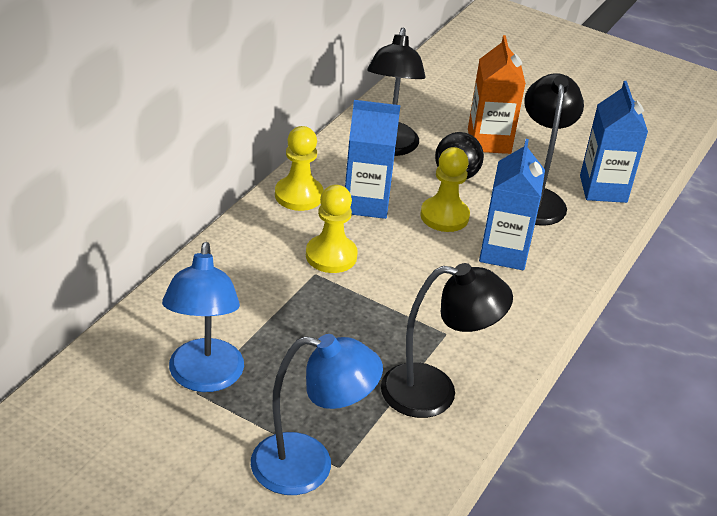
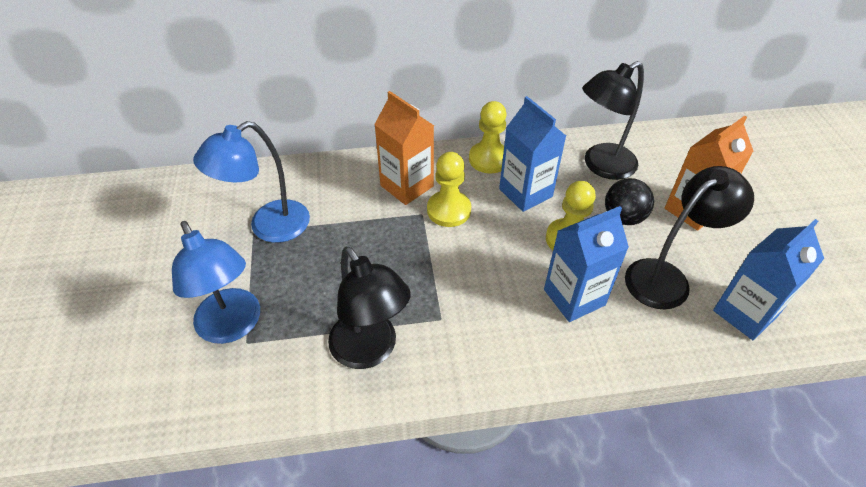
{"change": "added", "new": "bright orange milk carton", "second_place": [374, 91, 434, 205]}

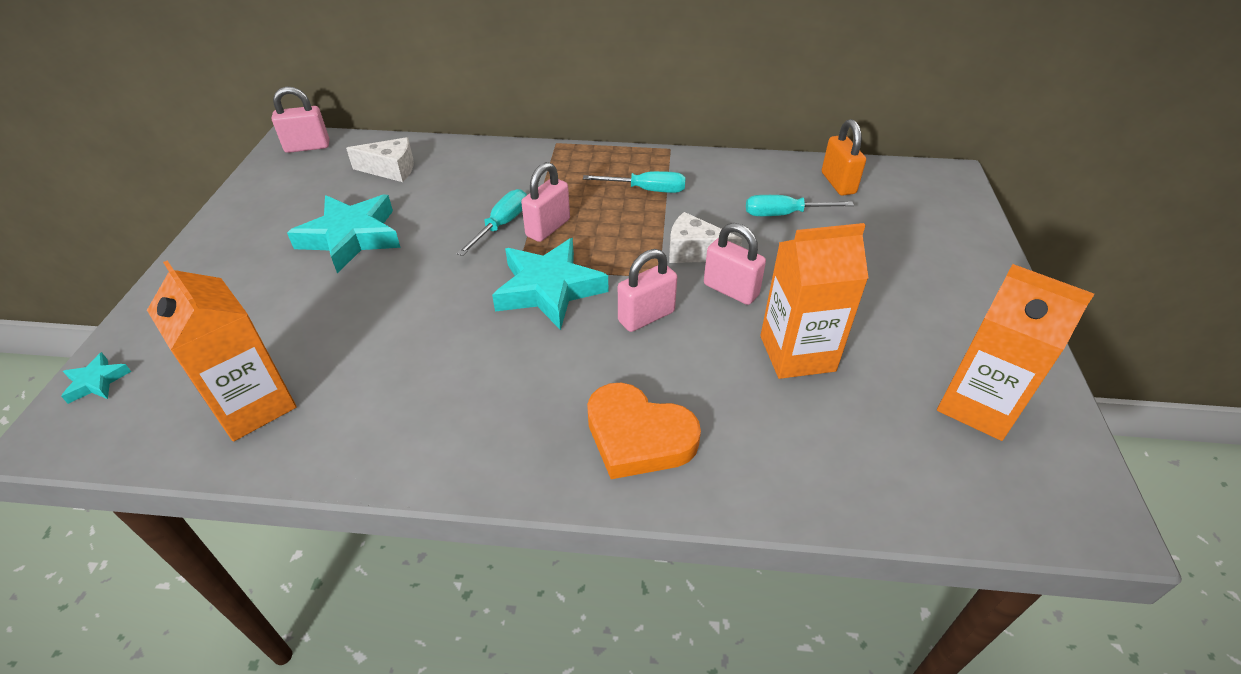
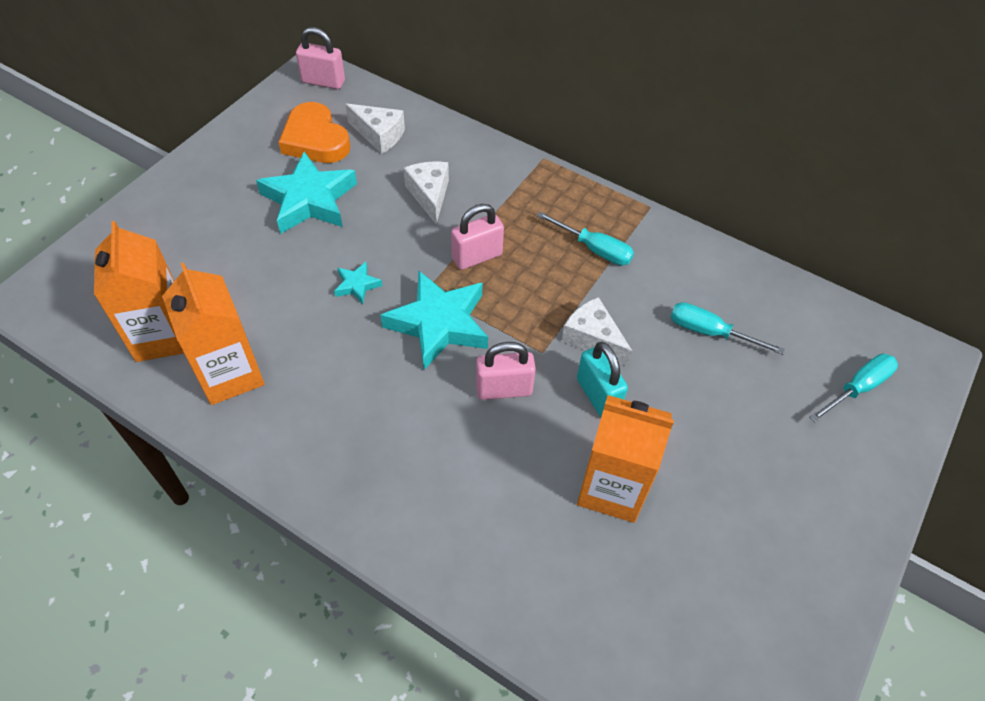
{"change": "removed", "old": "bright orange padlock", "first_place": [822, 119, 866, 196]}
{"change": "added", "new": "pure white piece of cheese", "second_place": [404, 162, 449, 224]}
{"change": "moved", "old": "teal star shape", "first_place": [61, 352, 131, 404], "second_place": [334, 262, 382, 304]}
{"change": "moved", "old": "teal screwdriver", "first_place": [457, 189, 527, 256], "second_place": [810, 354, 898, 422]}
{"change": "moved", "old": "bright orange love heart", "first_place": [587, 383, 701, 479], "second_place": [278, 102, 350, 163]}
{"change": "moved", "old": "bright orange milk carton", "first_place": [937, 264, 1094, 441], "second_place": [162, 262, 265, 405]}
{"change": "recoloured", "old": "rose-pink padlock", "new": "teal padlock", "first_place": [704, 223, 766, 305], "second_place": [577, 342, 628, 417]}

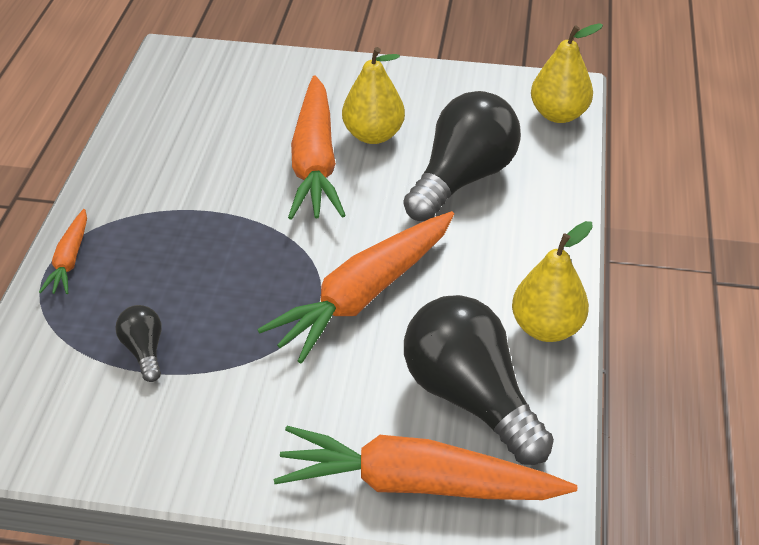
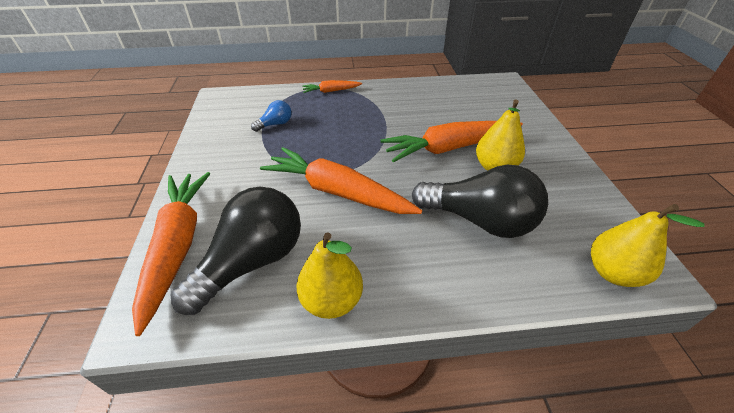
{"change": "recoloured", "old": "ebony lightbulb", "new": "cobalt lightbulb", "first_place": [115, 305, 162, 382], "second_place": [251, 100, 292, 132]}

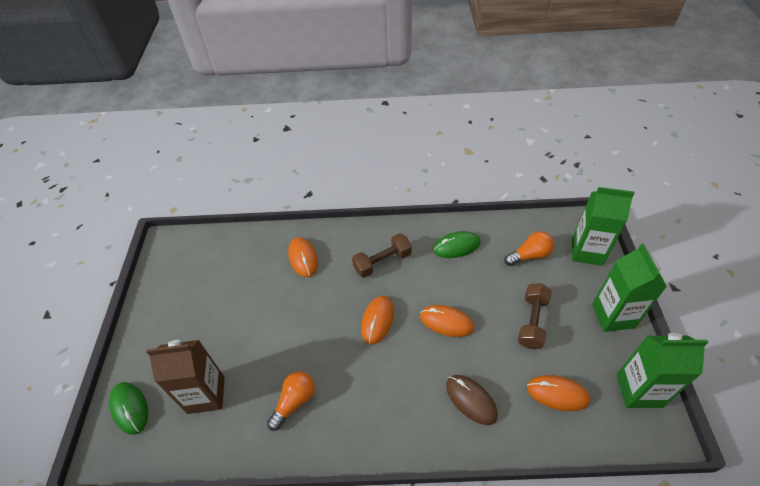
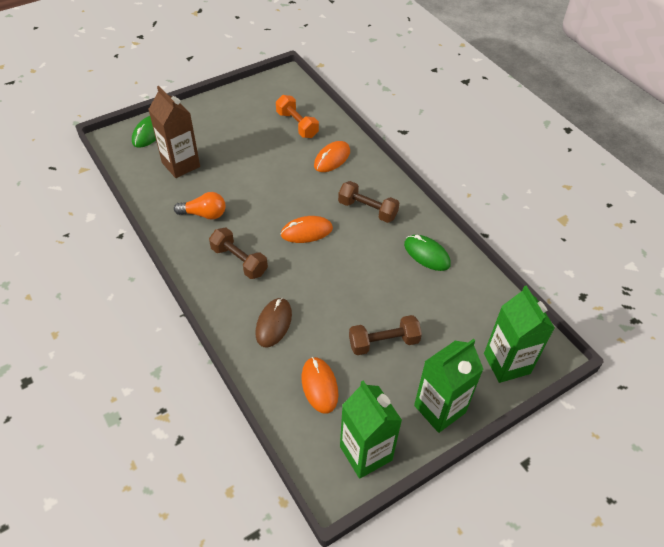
{"change": "removed", "old": "bright orange computer mouse", "first_place": [420, 305, 474, 337]}
{"change": "removed", "old": "bright orange lightbulb", "first_place": [504, 231, 554, 266]}
{"change": "added", "new": "dark brown dumbbell", "second_place": [209, 228, 268, 279]}
{"change": "added", "new": "bright orange dumbbell", "second_place": [276, 95, 319, 138]}

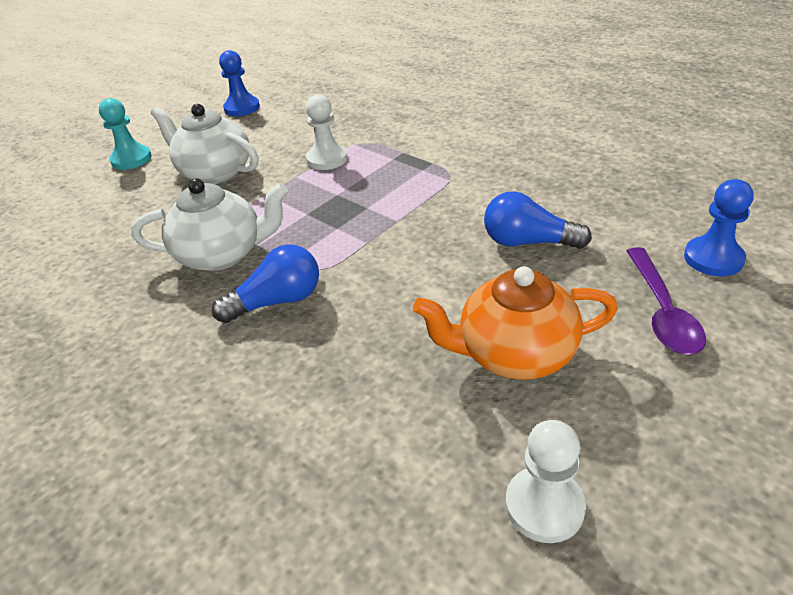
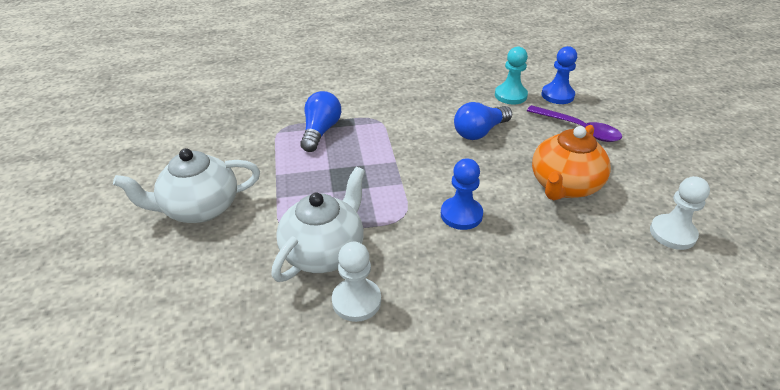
{"change": "moved", "old": "teal game pawn", "first_place": [99, 98, 151, 170], "second_place": [495, 47, 528, 104]}
{"change": "moved", "old": "cobalt lightbulb", "first_place": [212, 244, 319, 323], "second_place": [300, 91, 341, 152]}
{"change": "moved", "old": "cobalt game pawn", "first_place": [219, 50, 260, 116], "second_place": [441, 158, 483, 230]}
{"change": "moved", "old": "pure white game pawn", "first_place": [306, 94, 348, 170], "second_place": [332, 242, 381, 322]}

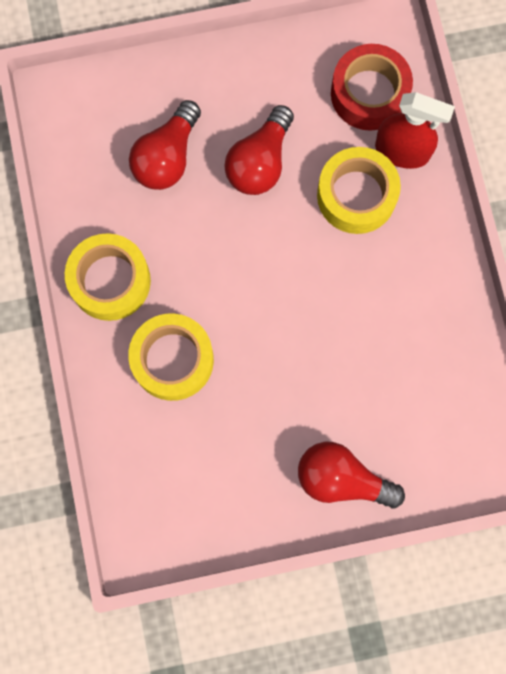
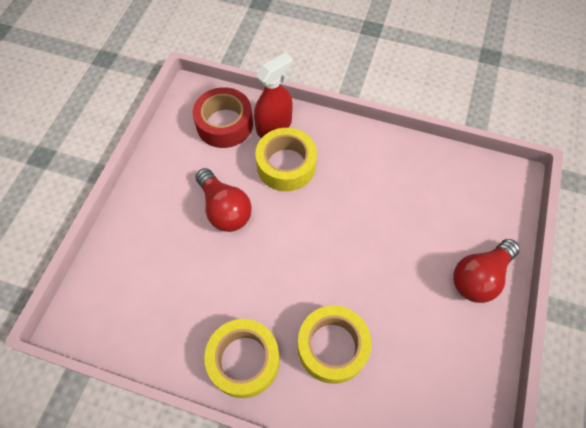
{"change": "removed", "old": "crimson lightbulb", "first_place": [129, 100, 201, 190]}

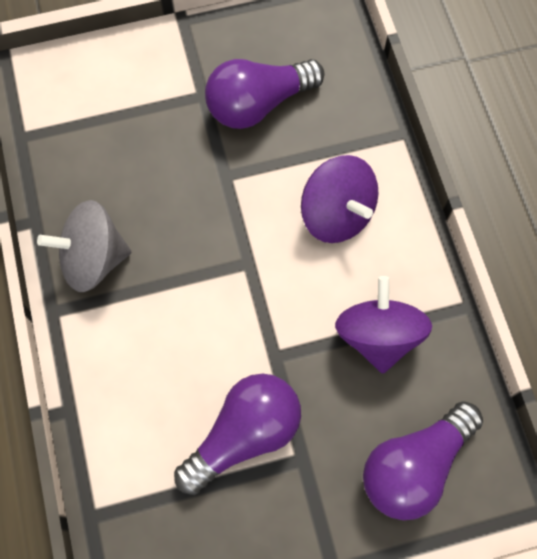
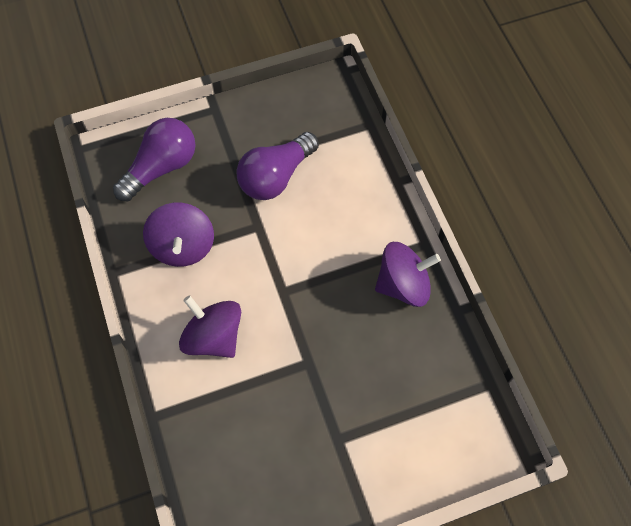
{"change": "removed", "old": "violet lightbulb", "first_place": [205, 59, 324, 129]}
{"change": "recoloured", "old": "gray toy top", "new": "violet toy top", "first_place": [37, 200, 131, 292], "second_place": [375, 242, 441, 307]}

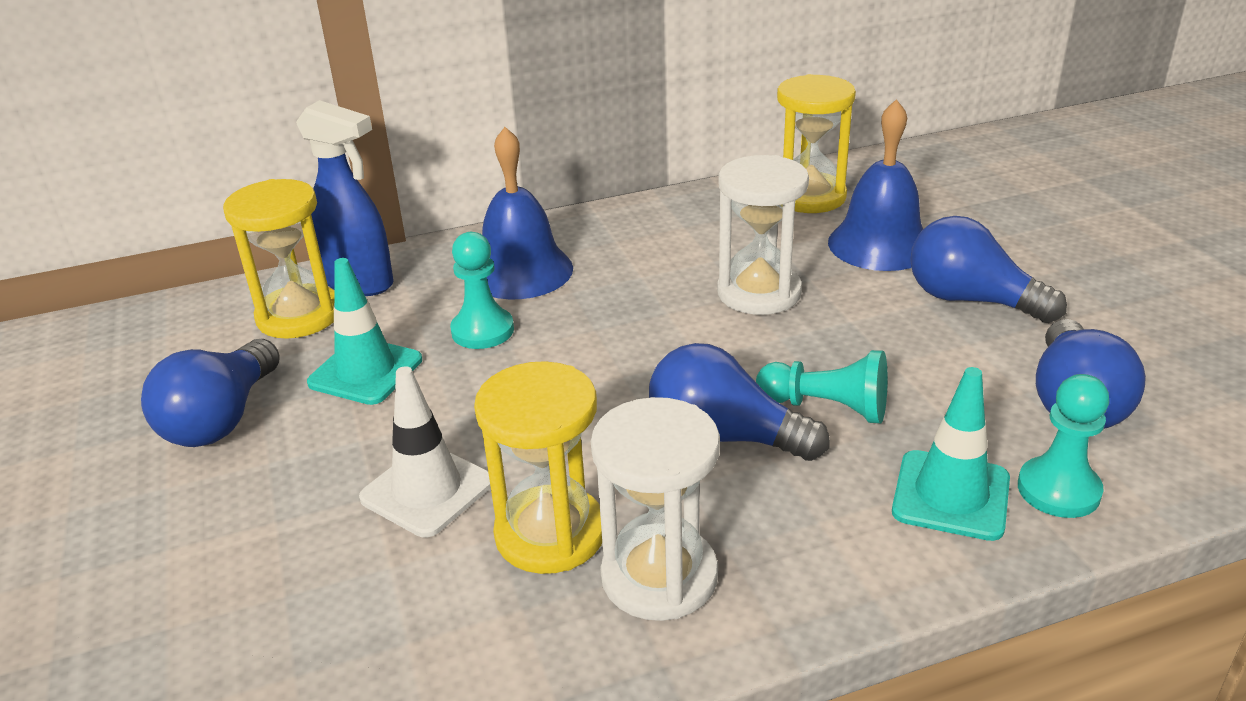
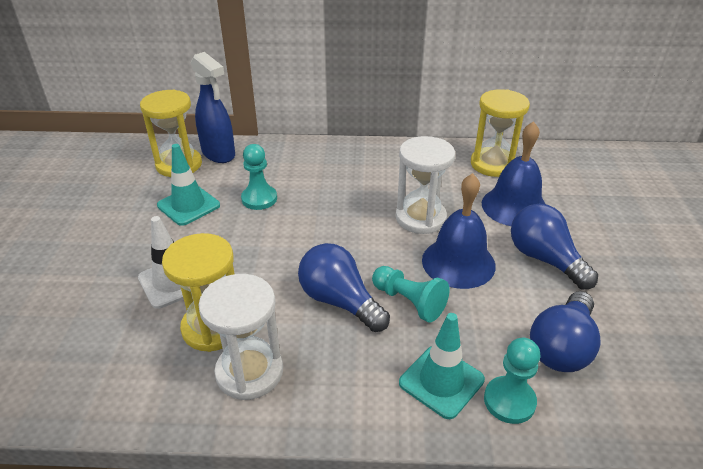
{"change": "removed", "old": "cobalt lightbulb", "first_place": [141, 339, 280, 447]}
{"change": "moved", "old": "cobalt hand bell", "first_place": [482, 127, 573, 299], "second_place": [422, 173, 496, 289]}

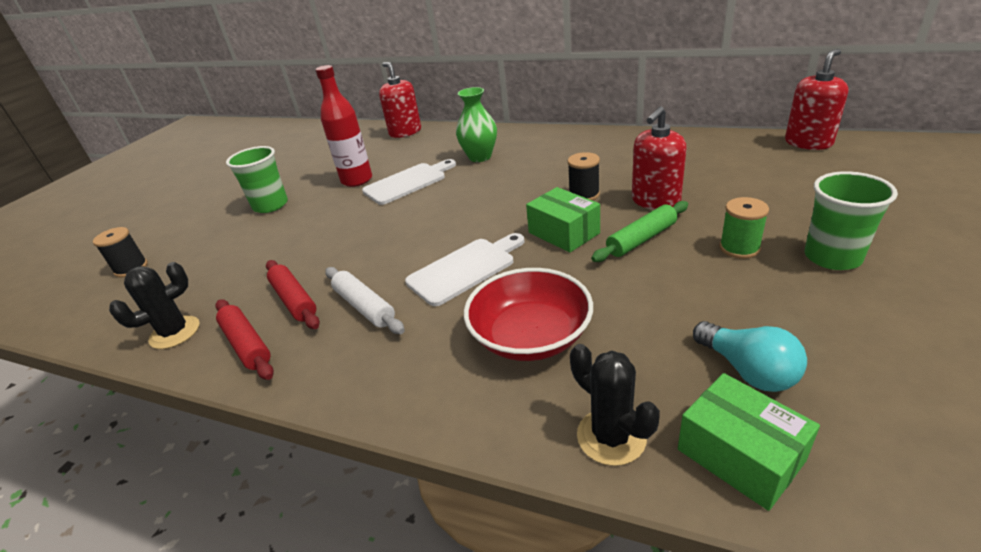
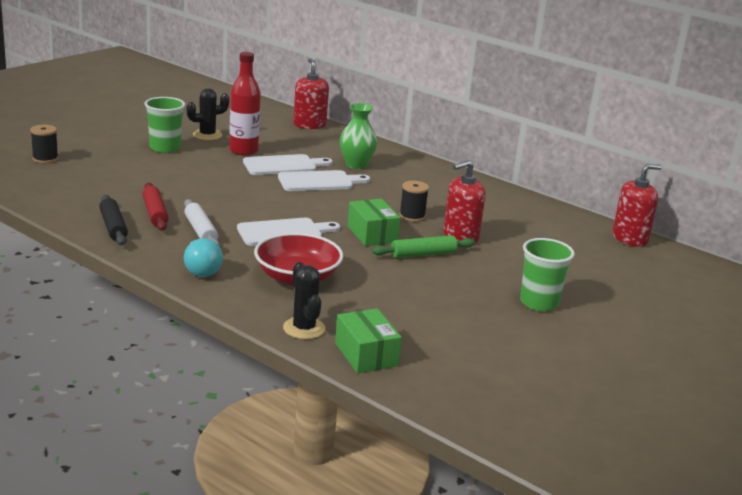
{"change": "removed", "old": "emerald bobbin", "first_place": [720, 197, 769, 259]}
{"change": "added", "new": "pure white cutting board", "second_place": [278, 170, 370, 191]}
{"change": "moved", "old": "ebony cactus", "first_place": [109, 262, 200, 349], "second_place": [187, 88, 229, 140]}
{"change": "moved", "old": "teal lightbulb", "first_place": [693, 321, 807, 392], "second_place": [184, 238, 223, 277]}
{"change": "recoloured", "old": "crimson dough roller", "new": "ebony dough roller", "first_place": [215, 299, 274, 380], "second_place": [99, 195, 128, 245]}

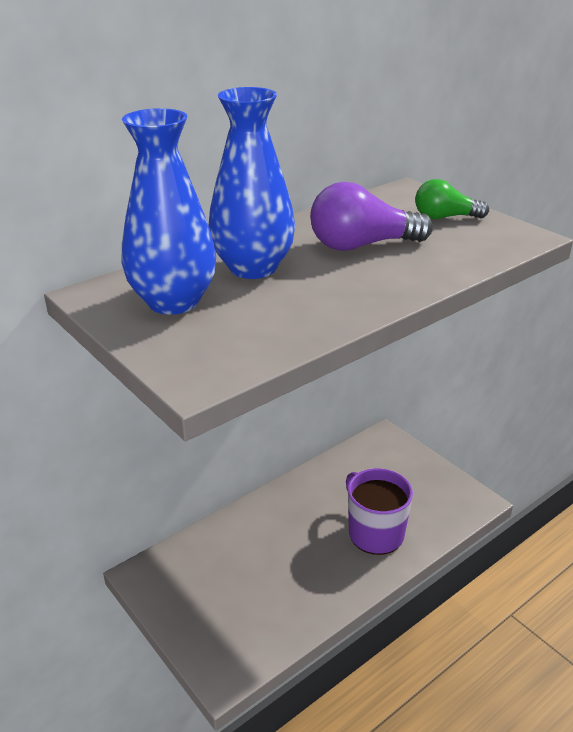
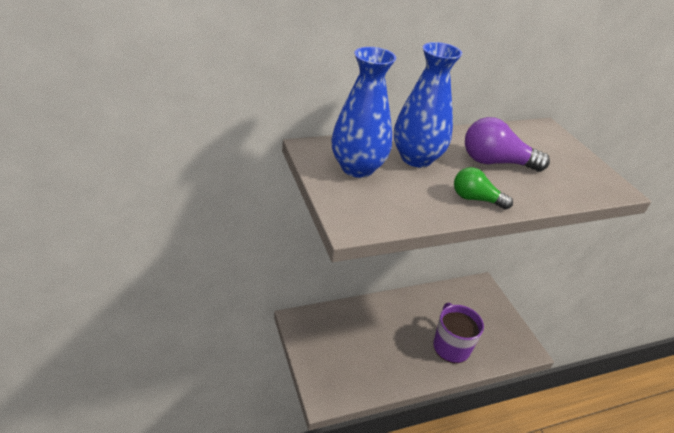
{"change": "moved", "old": "emerald lightbulb", "first_place": [415, 179, 489, 219], "second_place": [454, 167, 513, 209]}

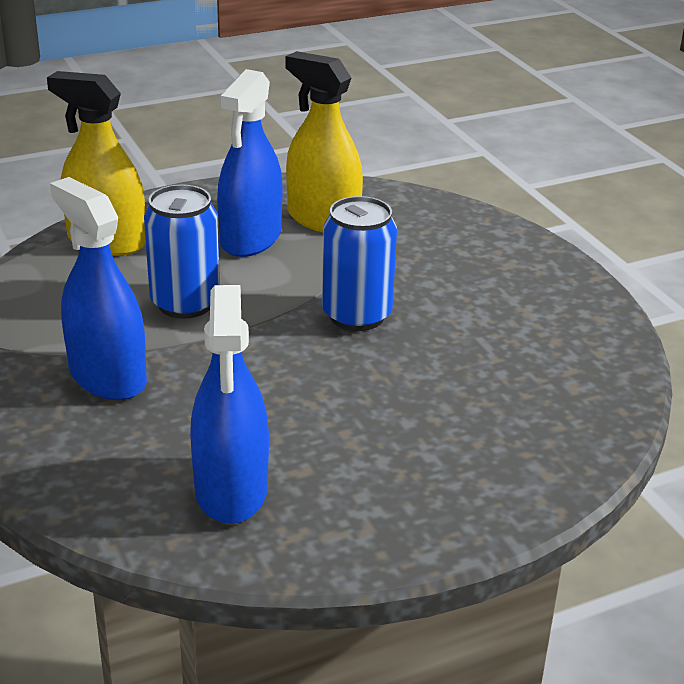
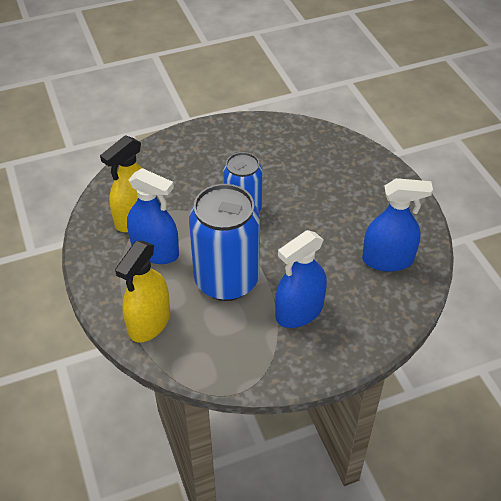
{"change": "resized", "old": "cobalt can", "first_place": [144, 185, 220, 319], "second_place": [189, 184, 260, 301], "factor": 1.6}

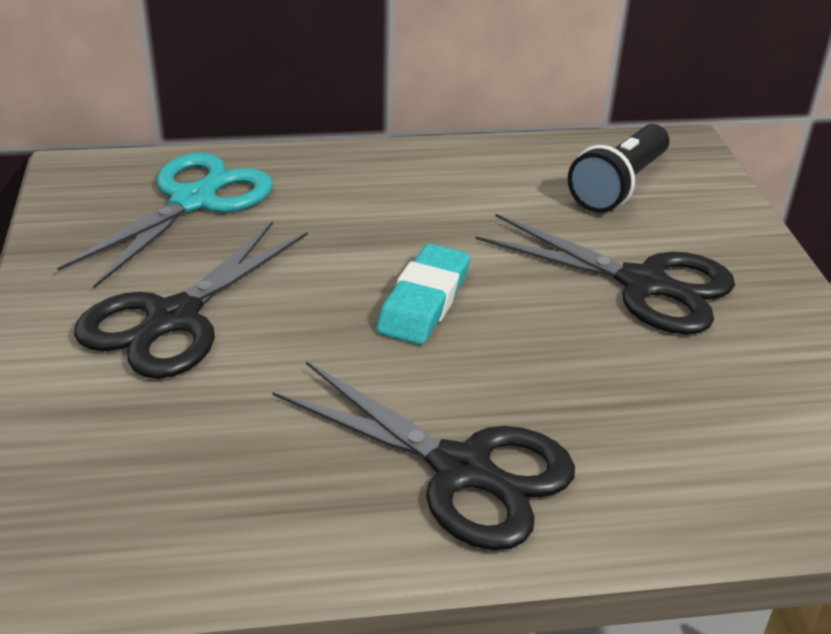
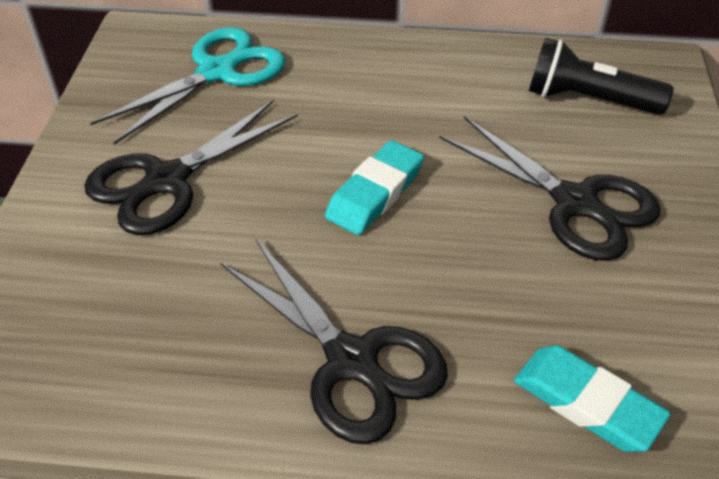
{"change": "added", "new": "teal eraser", "second_place": [514, 345, 671, 452]}
{"change": "turned", "old": "ebony flashlight", "first_place": [568, 124, 669, 213], "second_place": [529, 38, 674, 115], "degrees": 60}

